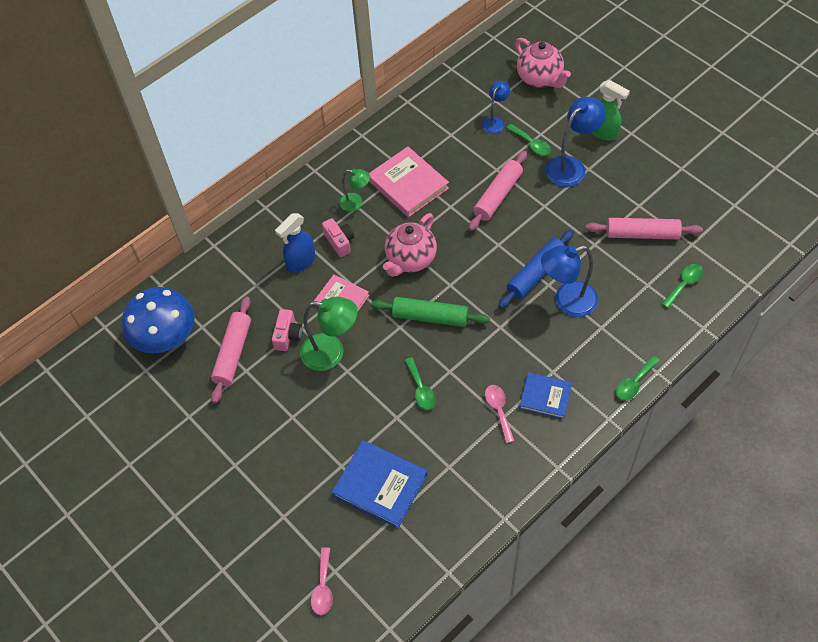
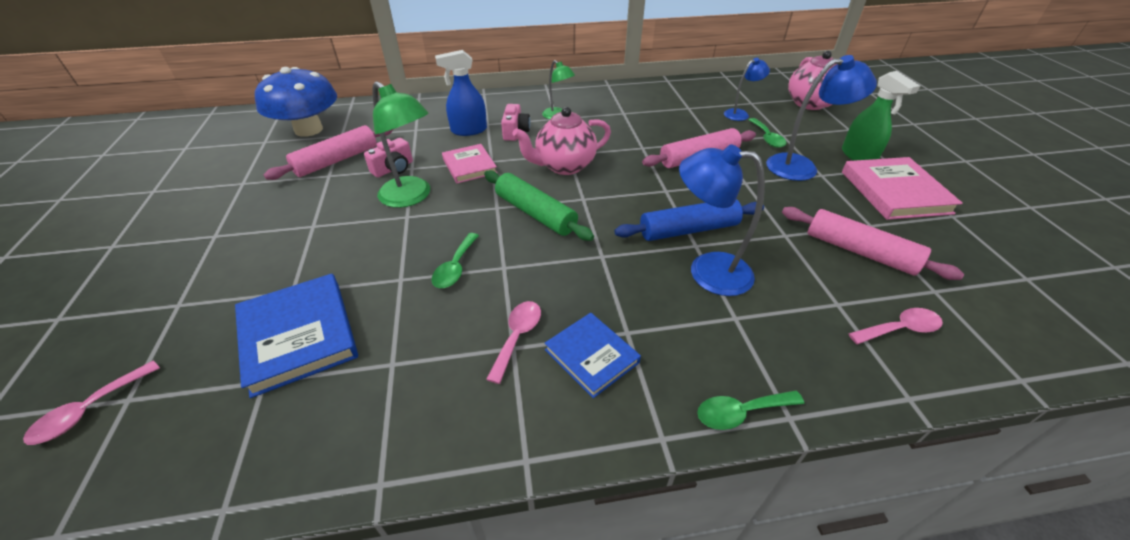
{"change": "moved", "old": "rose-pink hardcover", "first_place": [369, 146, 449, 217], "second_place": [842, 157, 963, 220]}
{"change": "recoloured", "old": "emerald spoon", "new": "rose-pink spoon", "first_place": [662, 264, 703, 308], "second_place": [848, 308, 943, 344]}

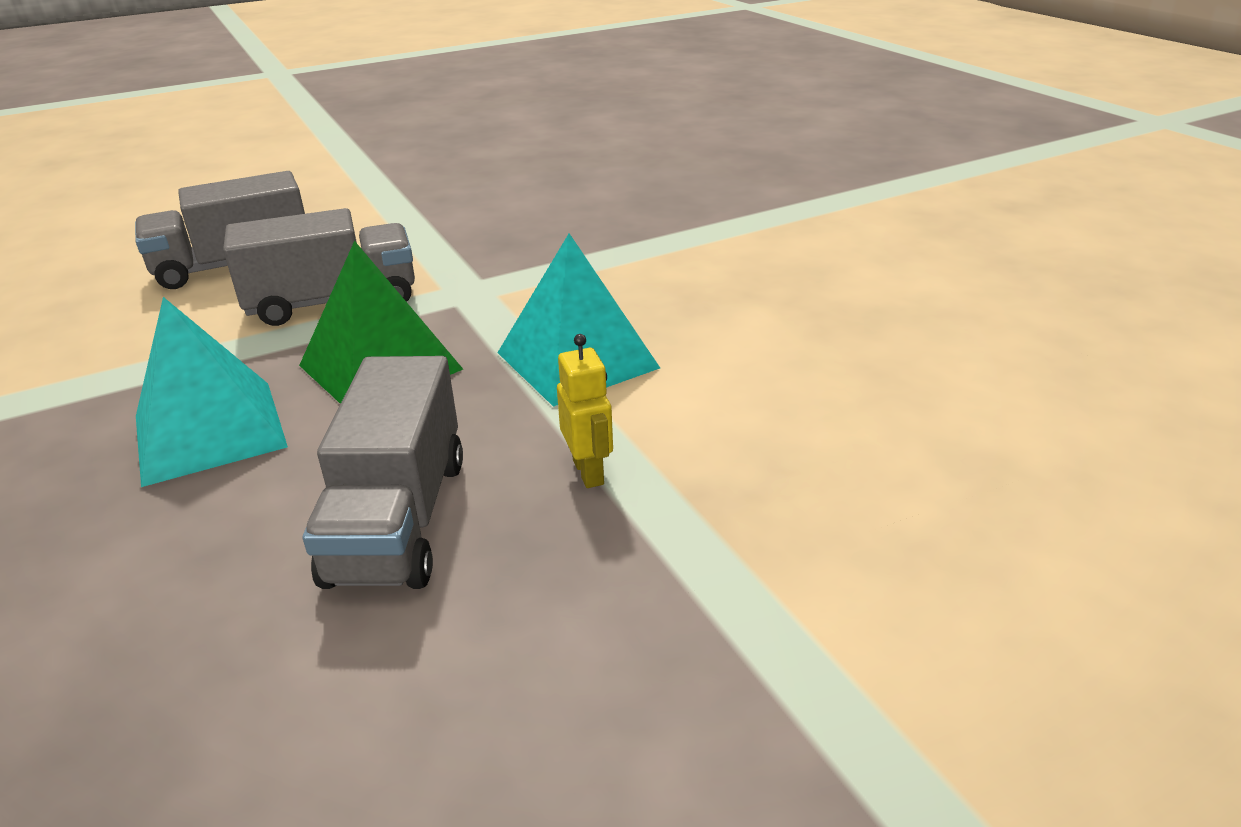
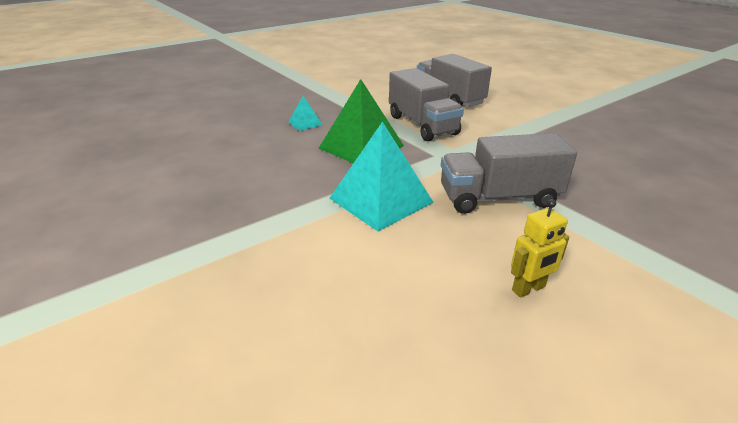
{"change": "moved", "old": "gray truck", "first_place": [303, 356, 463, 589], "second_place": [441, 133, 577, 214]}
{"change": "moved", "old": "yellow toy robot", "first_place": [557, 334, 613, 488], "second_place": [511, 199, 569, 297]}
{"change": "resized", "old": "teal solid pyramid", "first_place": [136, 297, 288, 487], "second_place": [288, 96, 323, 131], "factor": 0.47}

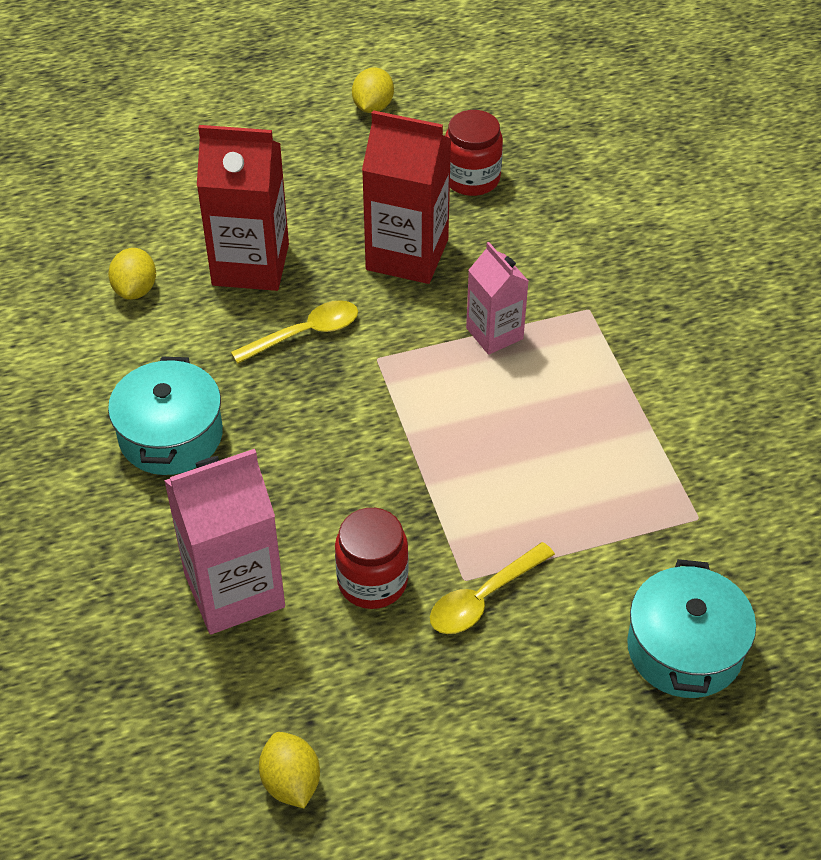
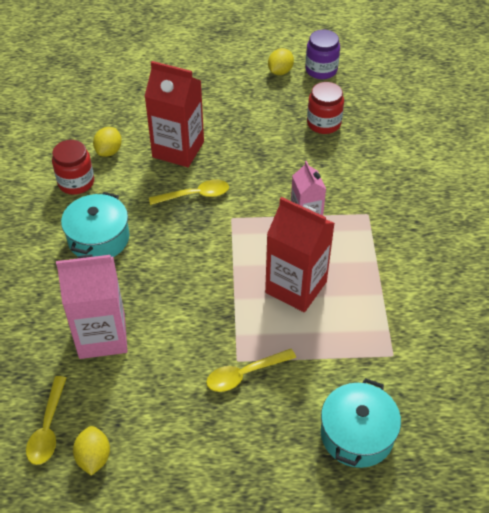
{"change": "added", "new": "yellow spoon", "second_place": [26, 376, 66, 465]}
{"change": "added", "new": "violet jar", "second_place": [305, 30, 340, 79]}
{"change": "moved", "old": "crimson jar", "first_place": [335, 508, 409, 609], "second_place": [52, 140, 94, 195]}
{"change": "moved", "old": "crimson milk carton", "first_place": [362, 110, 451, 284], "second_place": [265, 197, 335, 312]}

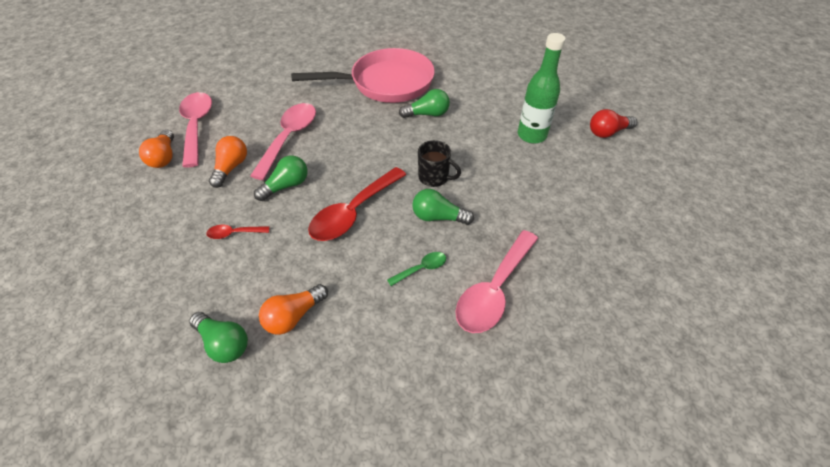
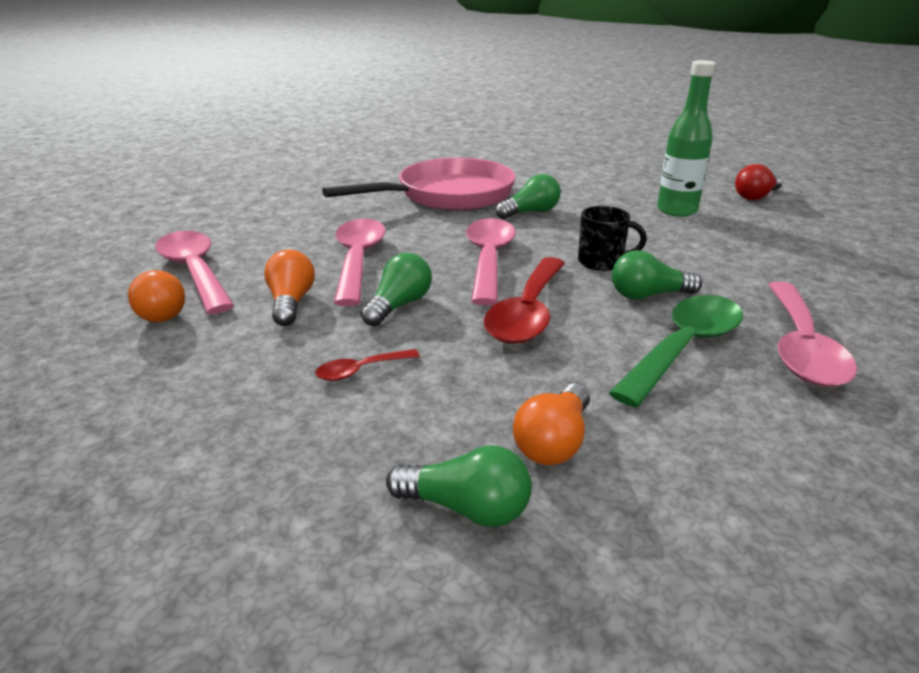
{"change": "added", "new": "rose-pink spoon", "second_place": [466, 218, 516, 305]}
{"change": "resized", "old": "emerald spoon", "first_place": [387, 252, 446, 286], "second_place": [609, 295, 743, 407], "factor": 2.15}

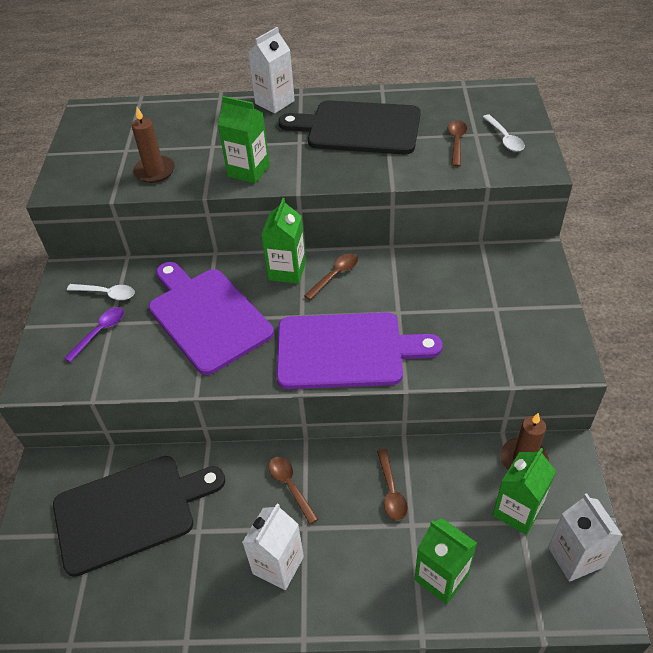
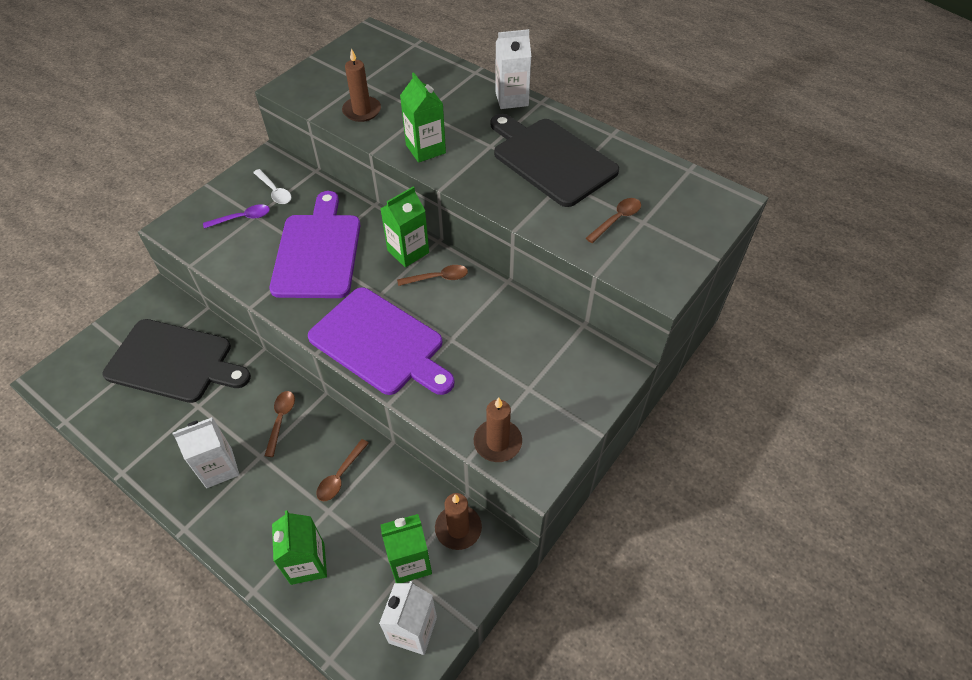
{"change": "removed", "old": "pure white spoon", "first_place": [483, 114, 525, 152]}
{"change": "added", "new": "dark brown wax candle", "second_place": [474, 398, 522, 462]}

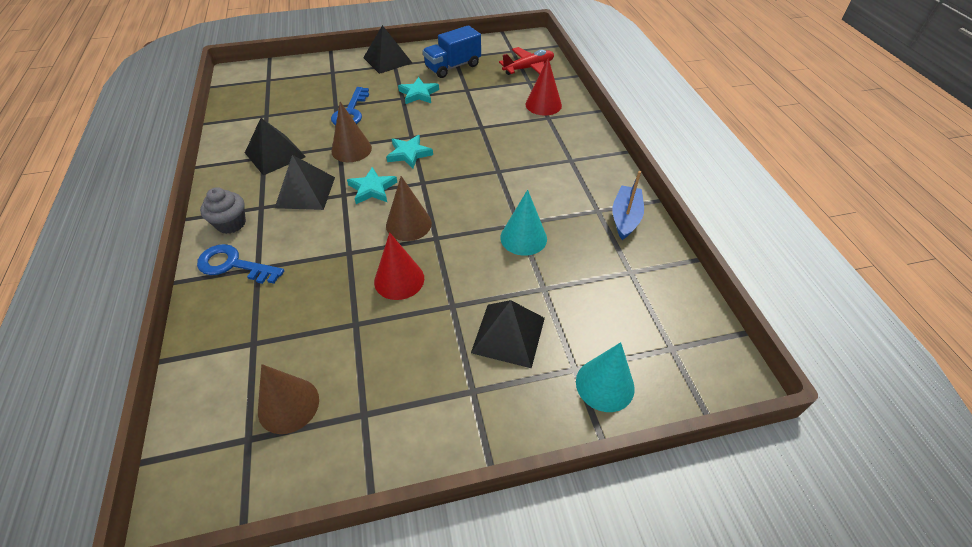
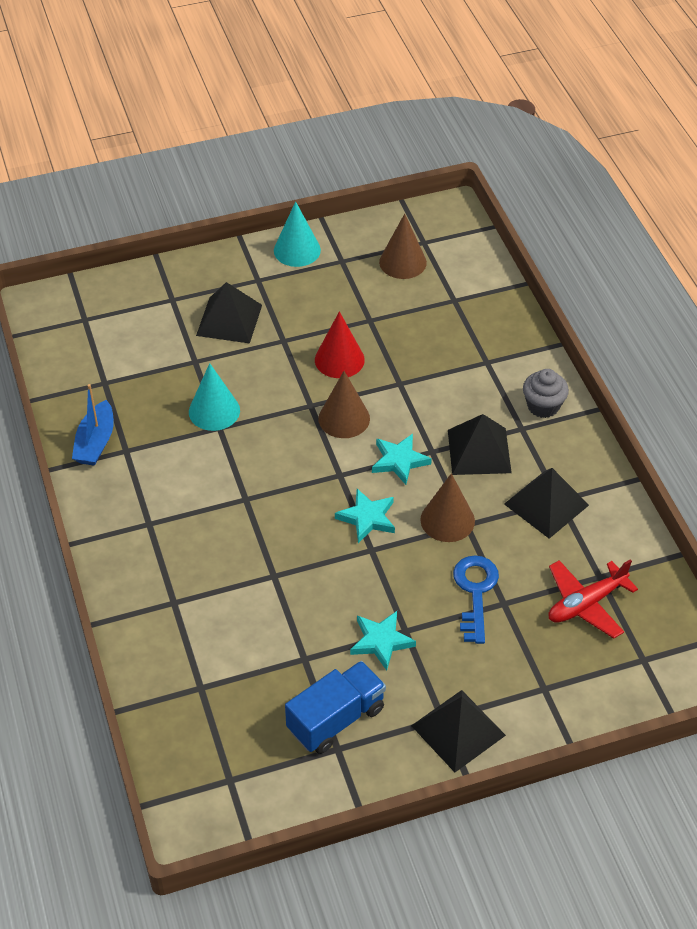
{"change": "removed", "old": "cobalt key", "first_place": [197, 244, 284, 284]}
{"change": "removed", "old": "crimson cone shape", "first_place": [525, 58, 562, 115]}
{"change": "moved", "old": "crimson toy plane", "first_place": [499, 47, 554, 75], "second_place": [548, 559, 638, 639]}
{"change": "moved", "old": "teal cone shape", "first_place": [576, 342, 635, 412], "second_place": [274, 201, 321, 267]}

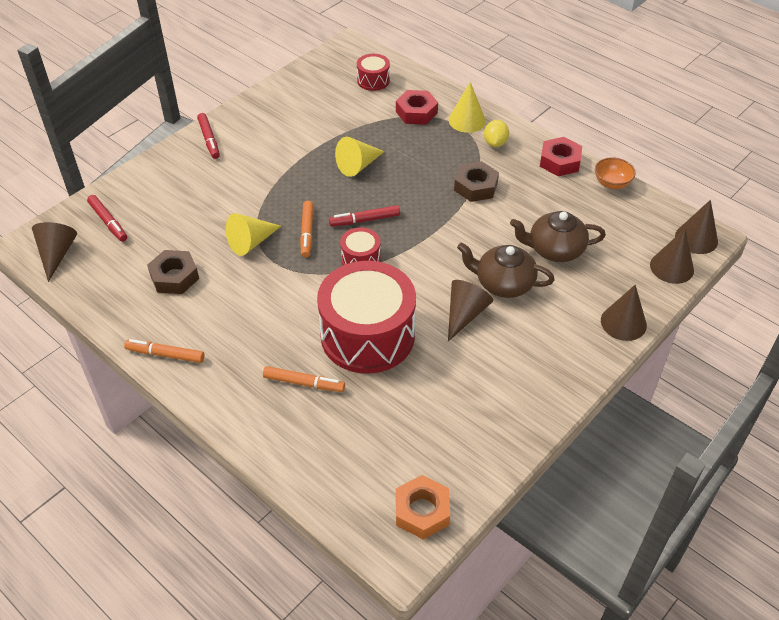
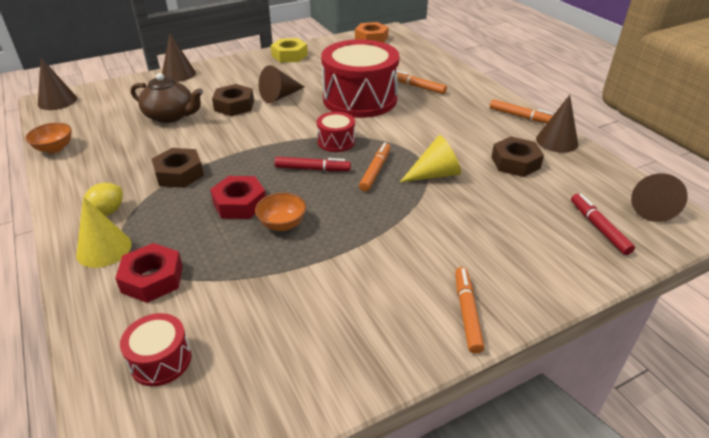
{"change": "added", "new": "yellow nut", "second_place": [271, 38, 308, 63]}
{"change": "moved", "old": "crimson nut", "first_place": [540, 137, 582, 176], "second_place": [210, 176, 266, 219]}
{"change": "moved", "old": "dark brown cone shape", "first_place": [650, 229, 694, 284], "second_place": [536, 95, 578, 153]}
{"change": "replaced", "old": "yellow cone shape", "new": "bright orange serving bowl", "first_place": [335, 137, 385, 177], "second_place": [255, 193, 306, 231]}
{"change": "replaced", "old": "dark brown china teapot", "new": "dark brown nut", "first_place": [457, 243, 555, 298], "second_place": [212, 84, 254, 116]}
{"change": "recoloured", "old": "crimson marker", "new": "bright orange marker", "first_place": [197, 113, 220, 159], "second_place": [455, 267, 484, 354]}

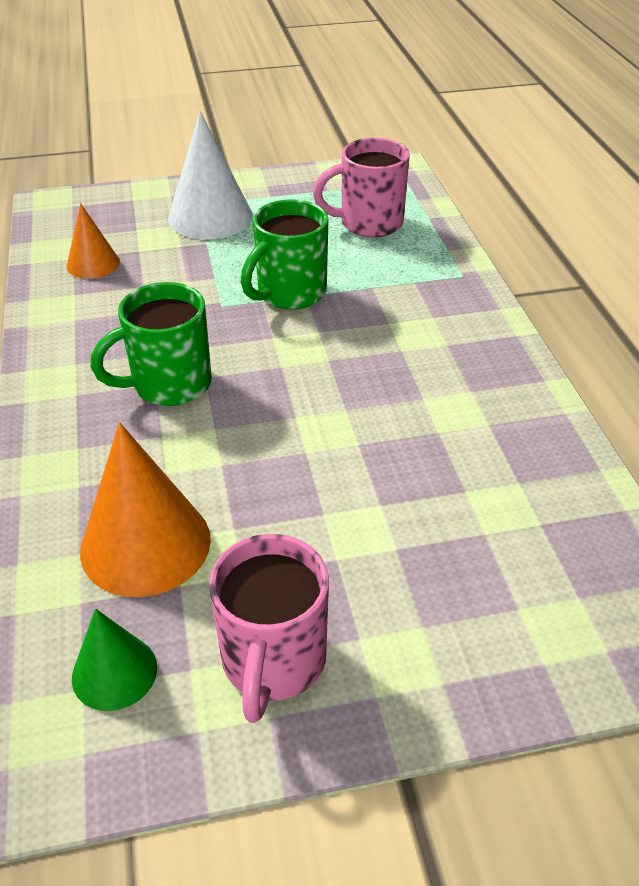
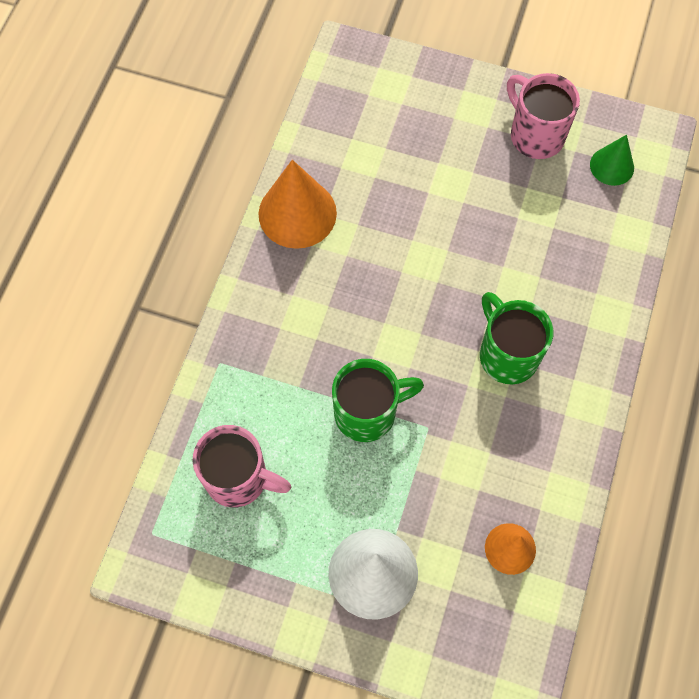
{"change": "moved", "old": "bright orange cone shape", "first_place": [80, 422, 211, 597], "second_place": [259, 160, 337, 249]}
{"change": "turned", "old": "emerald mug", "first_place": [91, 282, 212, 406], "second_place": [480, 292, 553, 384], "degrees": -120}
{"change": "turned", "old": "rose-pink mug", "first_place": [209, 534, 329, 723], "second_place": [507, 73, 580, 159], "degrees": -75}

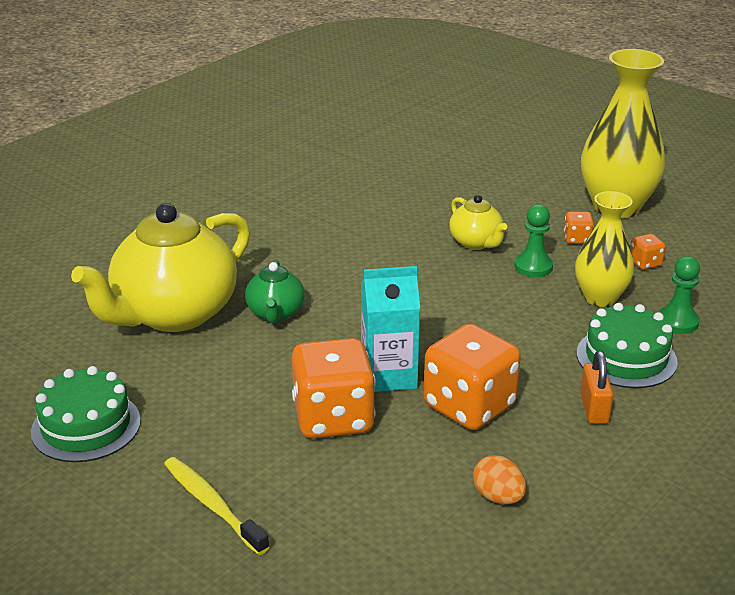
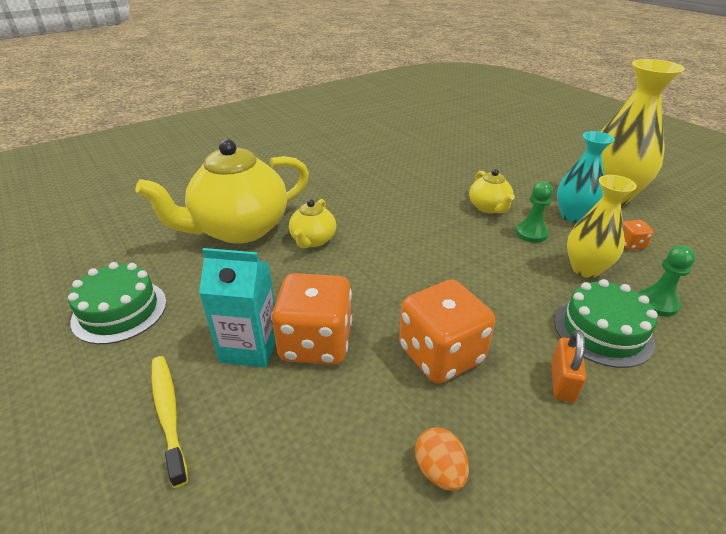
{"change": "moved", "old": "teal milk carton", "first_place": [361, 266, 420, 392], "second_place": [199, 248, 276, 368]}
{"change": "replaced", "old": "bright orange game die", "new": "teal flower vase", "first_place": [564, 212, 594, 244], "second_place": [557, 131, 615, 223]}
{"change": "recoloured", "old": "emerald china teapot", "new": "yellow china teapot", "first_place": [245, 260, 305, 323], "second_place": [289, 199, 336, 248]}

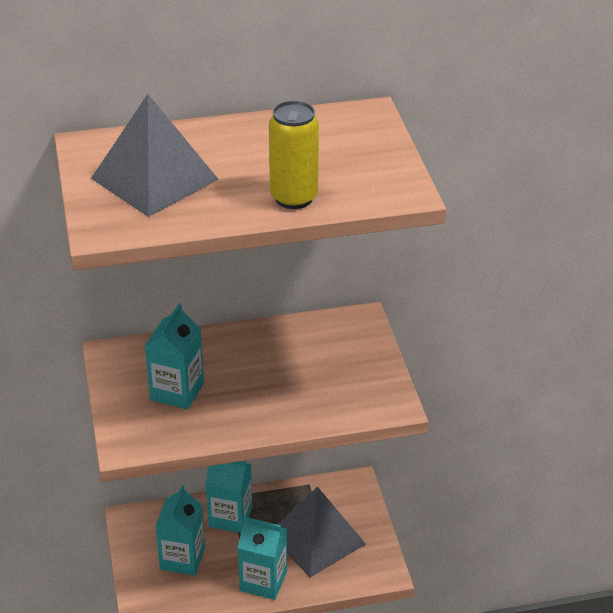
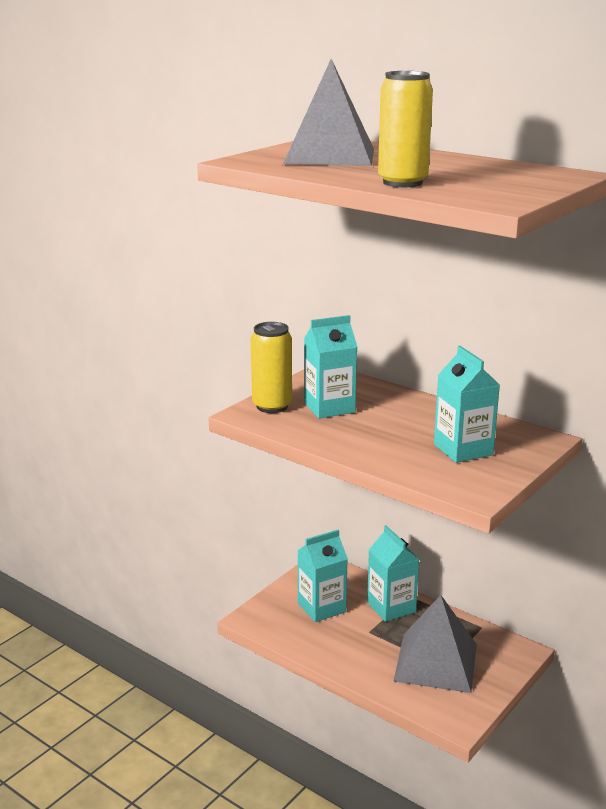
{"change": "added", "new": "yellow can", "second_place": [251, 322, 292, 413]}
{"change": "moved", "old": "teal milk carton", "first_place": [238, 517, 287, 600], "second_place": [434, 346, 500, 463]}

